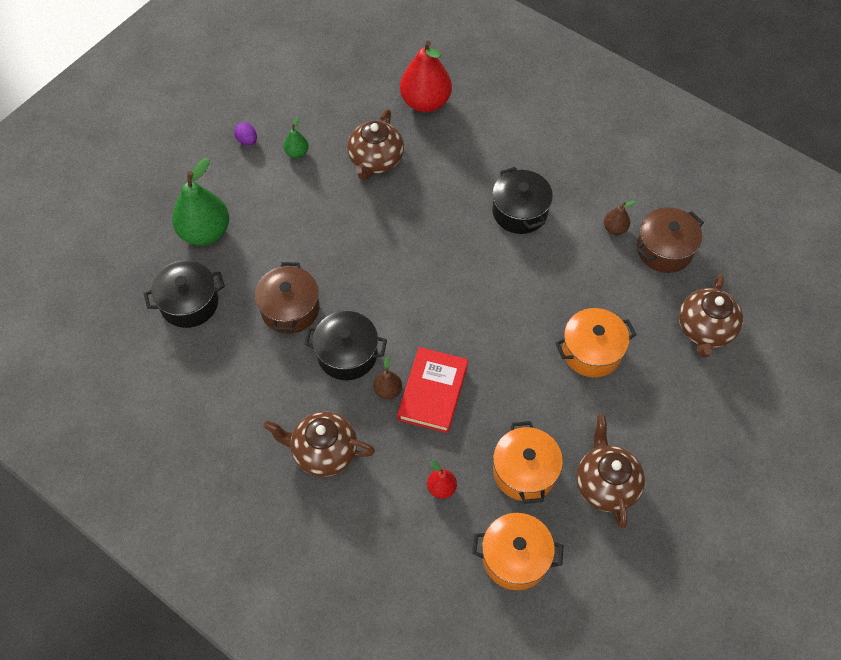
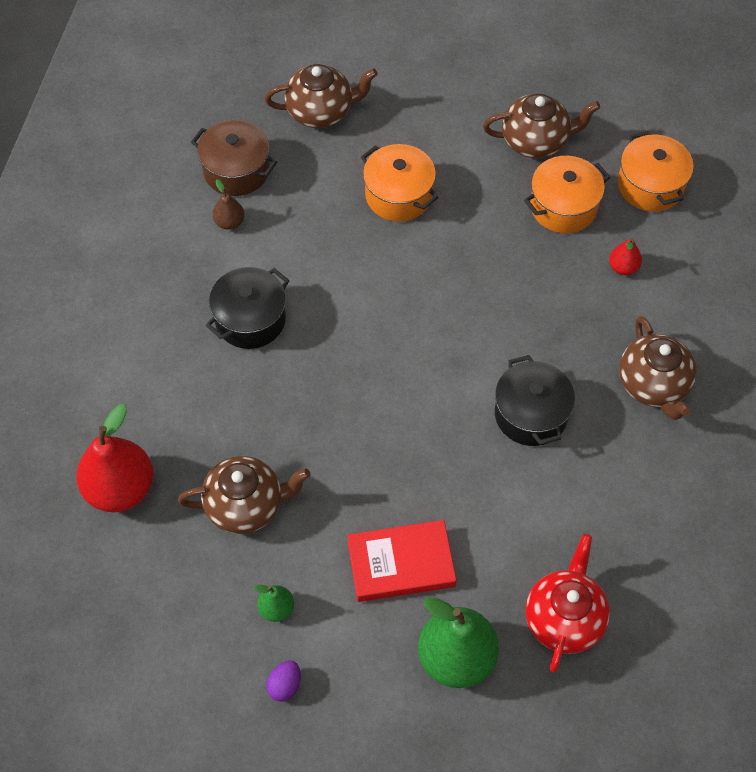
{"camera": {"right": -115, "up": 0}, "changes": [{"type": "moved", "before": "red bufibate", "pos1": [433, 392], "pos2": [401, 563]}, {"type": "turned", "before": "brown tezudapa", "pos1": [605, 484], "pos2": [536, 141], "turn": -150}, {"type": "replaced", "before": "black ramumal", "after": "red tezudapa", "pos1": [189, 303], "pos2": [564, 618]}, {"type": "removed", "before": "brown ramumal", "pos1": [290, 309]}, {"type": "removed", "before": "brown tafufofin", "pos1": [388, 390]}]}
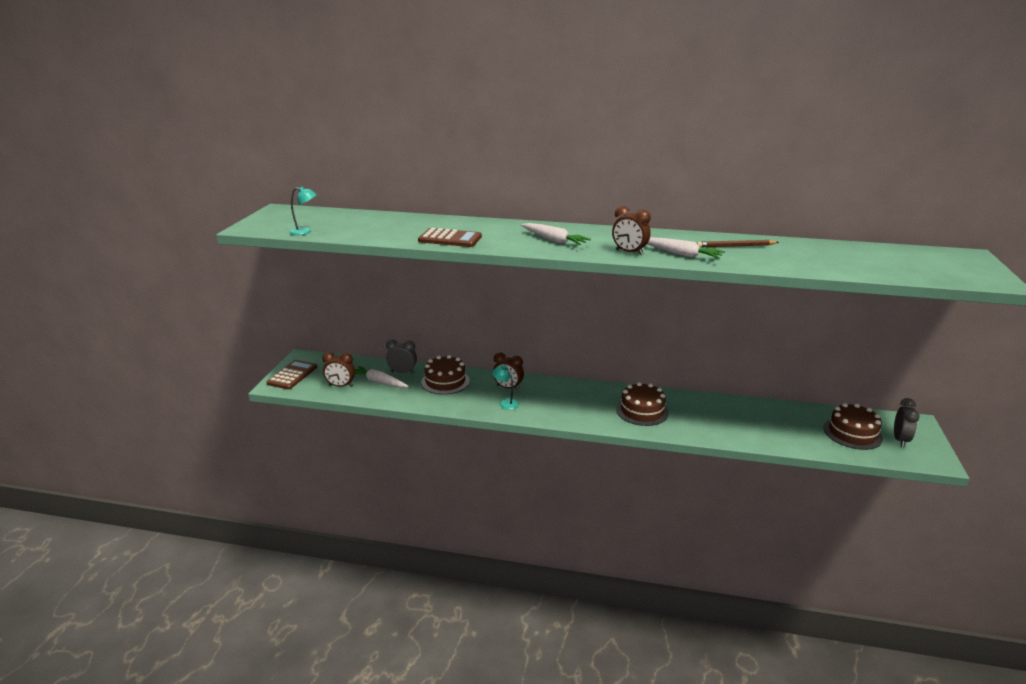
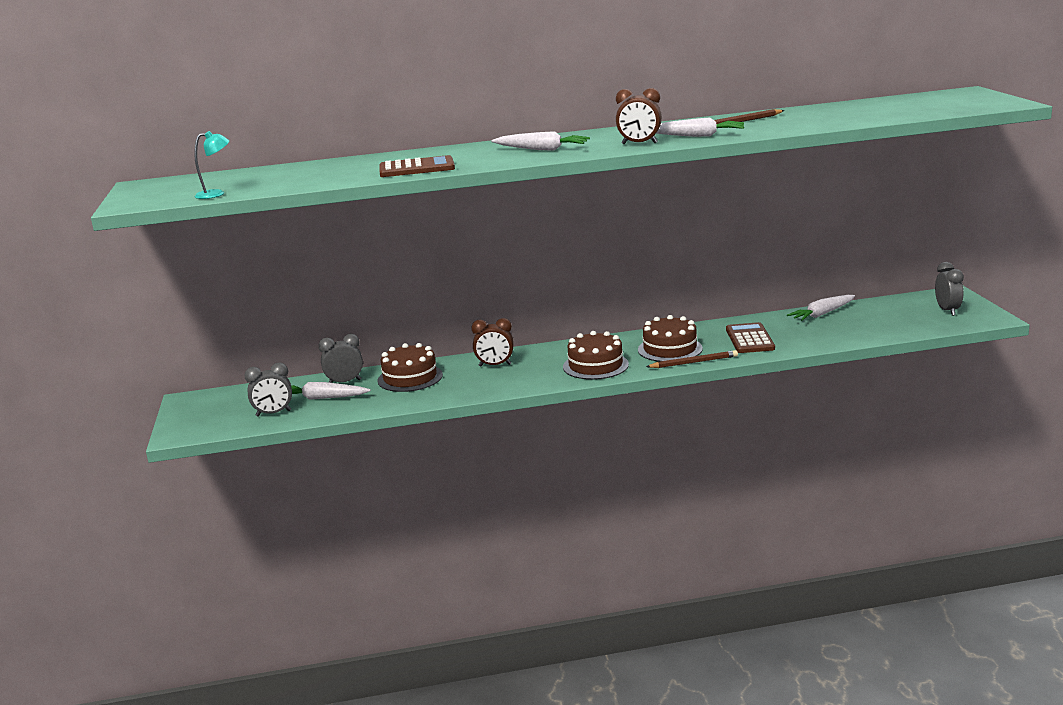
{"camera": {"right": -20, "up": -5}, "changes": [{"type": "recoloured", "before": "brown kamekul", "after": "grey kamekul", "pos1": [341, 386], "pos2": [273, 413]}, {"type": "moved", "before": "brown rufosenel", "pos1": [852, 433], "pos2": [595, 365]}, {"type": "added", "after": "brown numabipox", "pos2": [694, 362]}, {"type": "moved", "before": "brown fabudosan", "pos1": [292, 375], "pos2": [749, 339]}, {"type": "added", "after": "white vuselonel", "pos2": [822, 314]}, {"type": "removed", "before": "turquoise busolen", "pos1": [505, 403]}]}
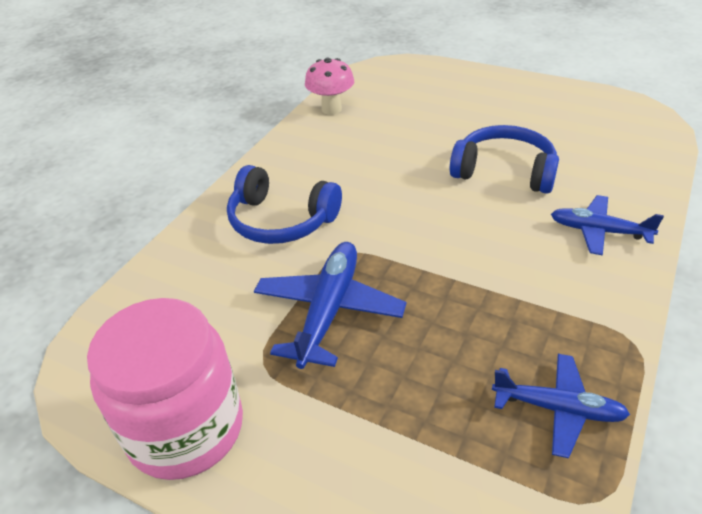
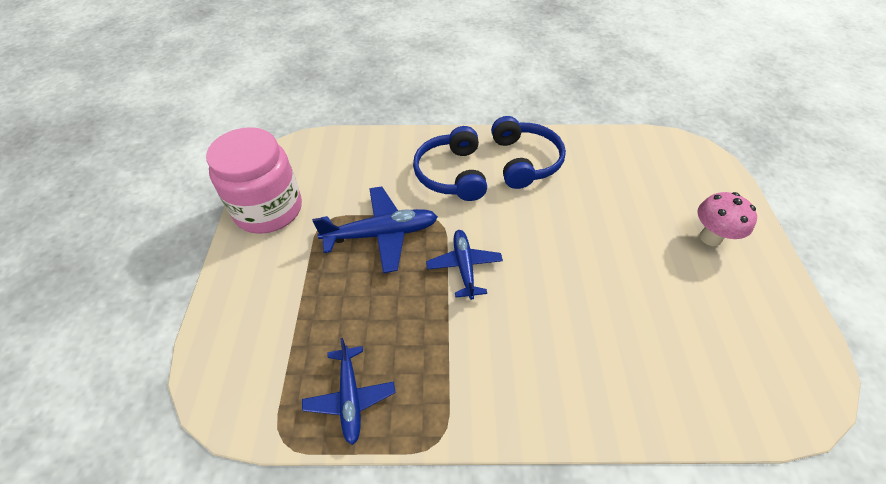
{"camera": {"right": 60, "up": 10}, "changes": [{"type": "moved", "before": "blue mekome", "pos1": [599, 231], "pos2": [464, 266]}, {"type": "moved", "before": "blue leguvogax", "pos1": [504, 171], "pos2": [524, 161]}, {"type": "moved", "before": "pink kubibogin", "pos1": [331, 109], "pos2": [710, 237]}]}
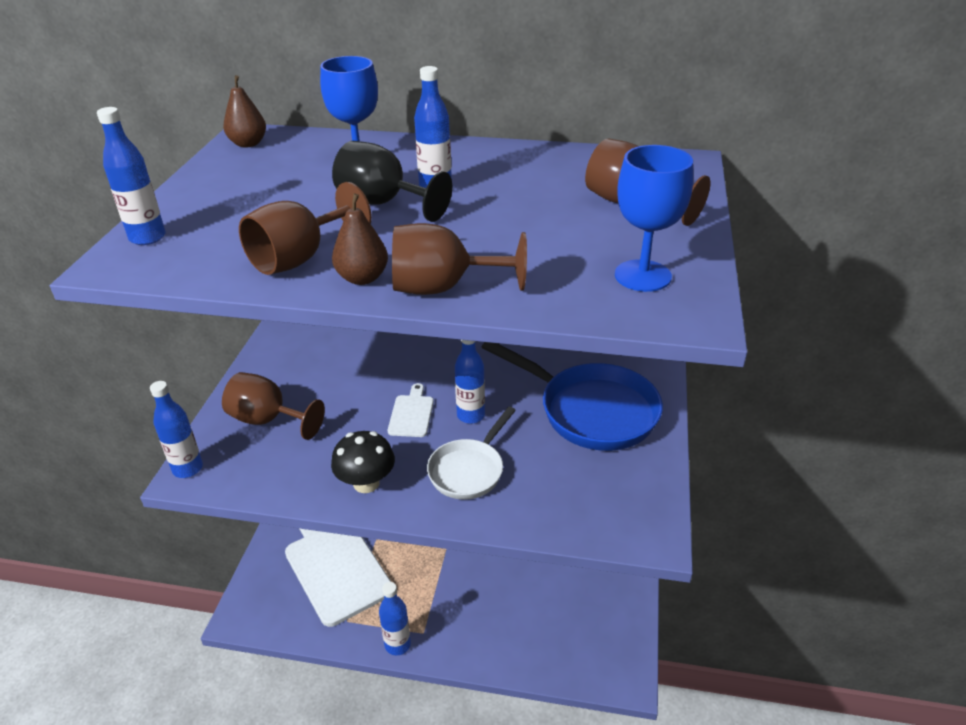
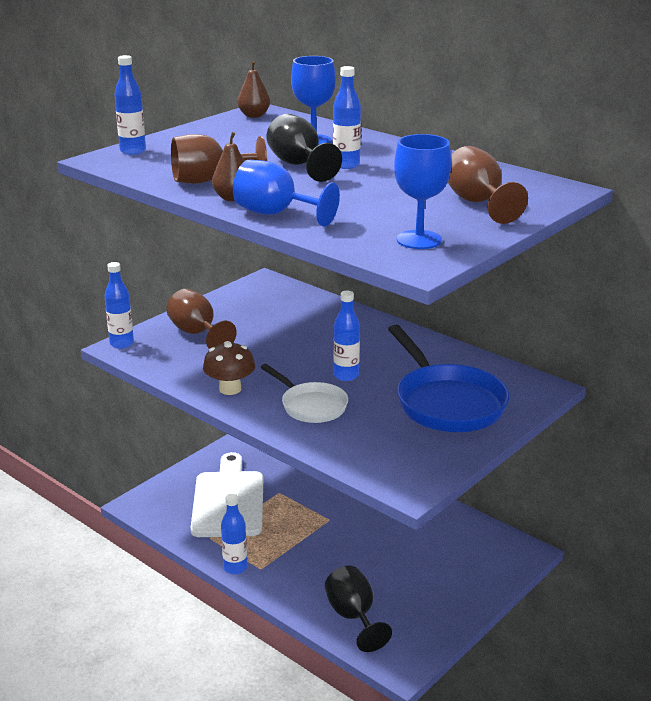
{"camera": {"right": 30, "up": -10}, "changes": [{"type": "recoloured", "before": "black kubibogin", "after": "brown kubibogin", "pos1": [366, 483], "pos2": [230, 389]}, {"type": "recoloured", "before": "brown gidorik", "after": "blue gidorik", "pos1": [443, 288], "pos2": [275, 214]}, {"type": "turned", "before": "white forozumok", "pos1": [469, 470], "pos2": [310, 406], "turn": -105}, {"type": "added", "after": "black gidorik", "pos2": [353, 617]}, {"type": "removed", "before": "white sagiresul", "pos1": [411, 414]}]}
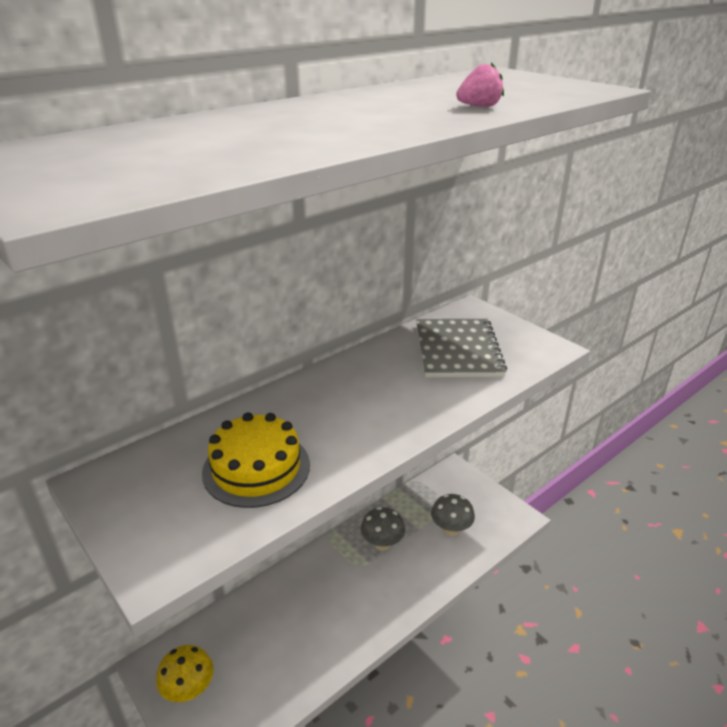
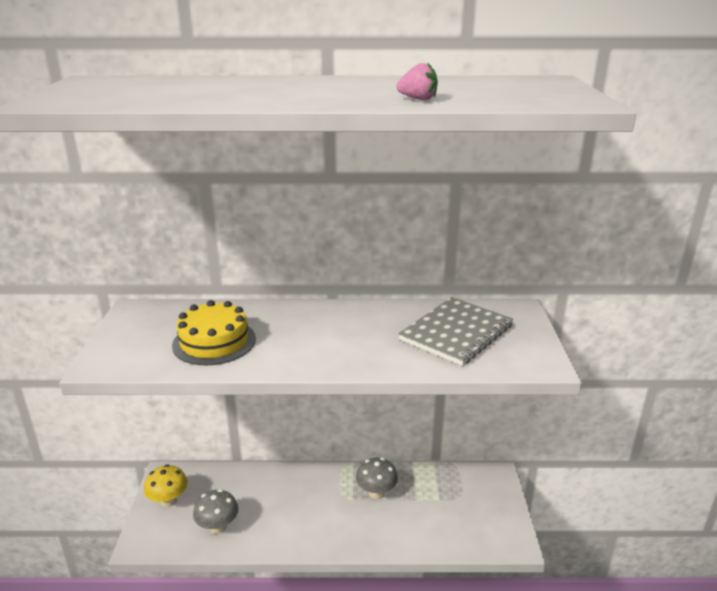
{"camera": {"right": 40, "up": -5}, "changes": [{"type": "moved", "before": "grey kubibogin", "pos1": [451, 529], "pos2": [218, 527]}]}
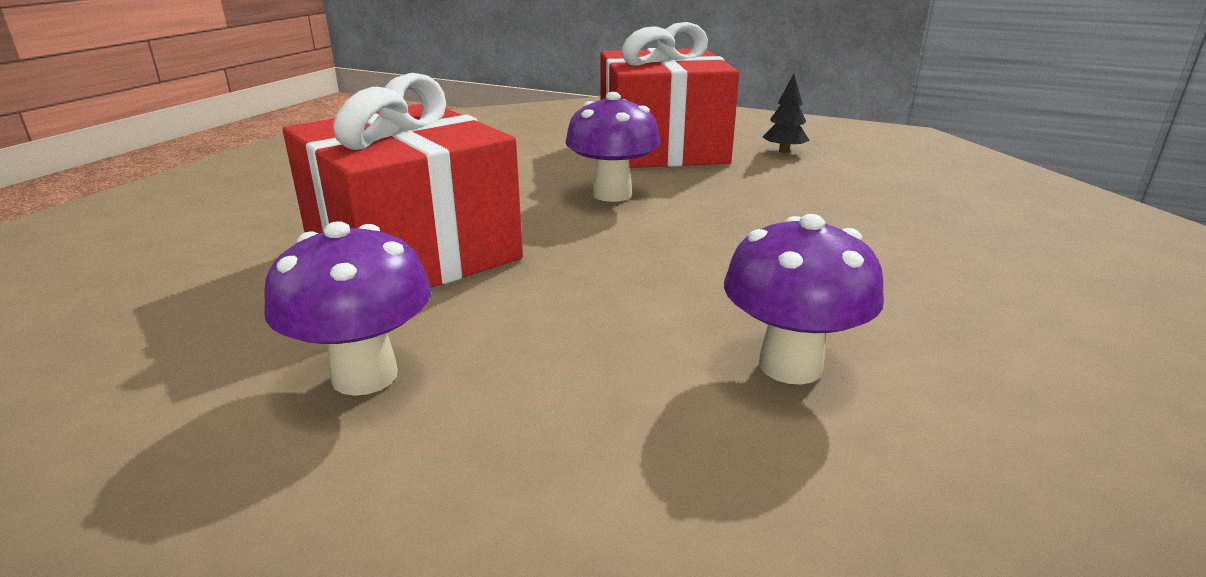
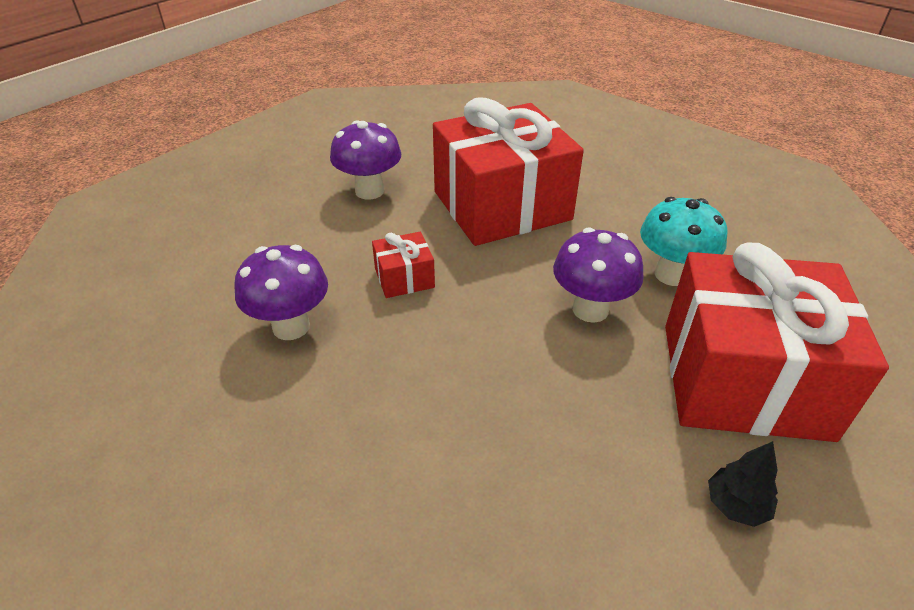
{"camera": {"right": 105, "up": 15}, "changes": [{"type": "added", "after": "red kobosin", "pos2": [404, 278]}, {"type": "added", "after": "turquoise kubibogin", "pos2": [671, 274]}]}
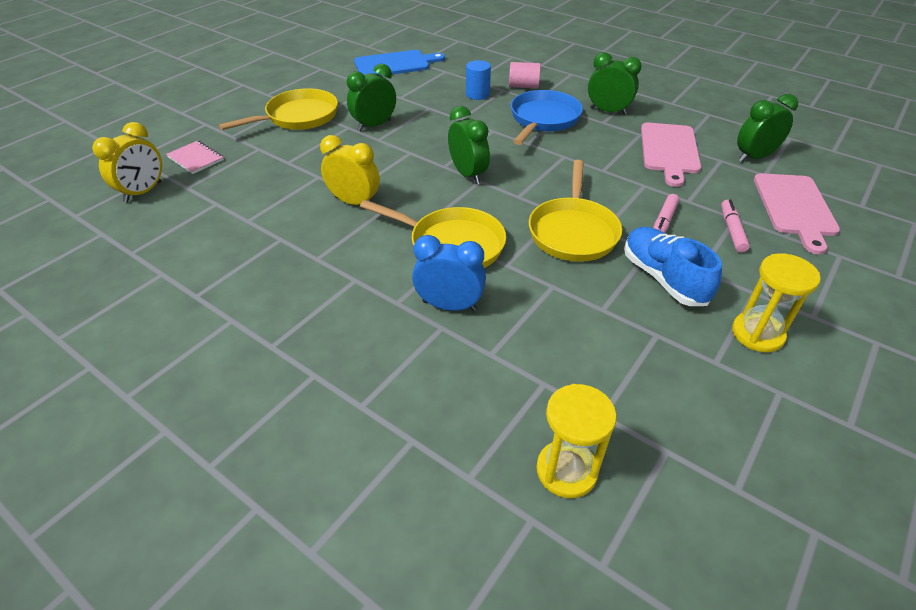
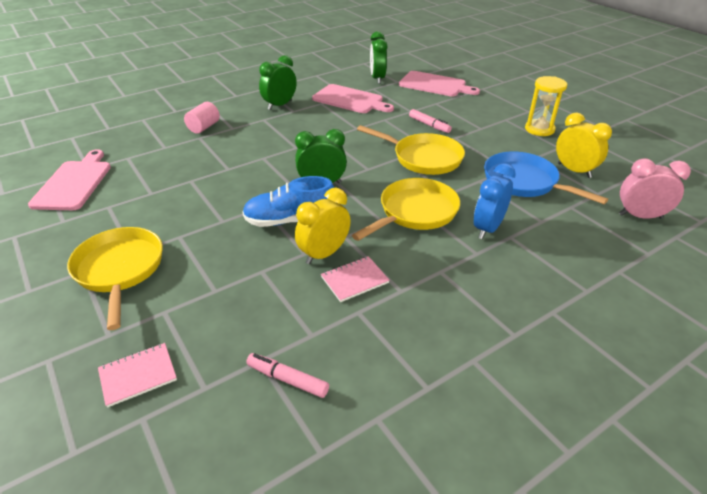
{"camera": {"right": -70, "up": -5}, "changes": [{"type": "recoloured", "before": "blue sagiresul", "after": "pink sagiresul", "pos1": [395, 64], "pos2": [74, 183]}, {"type": "moved", "before": "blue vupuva", "pos1": [663, 278], "pos2": [290, 221]}, {"type": "moved", "before": "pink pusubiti", "pos1": [731, 230], "pos2": [287, 379]}, {"type": "added", "after": "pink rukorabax", "pos2": [354, 280]}, {"type": "moved", "before": "blue forozumok", "pos1": [543, 119], "pos2": [524, 182]}, {"type": "moved", "before": "yellow kamekul", "pos1": [143, 192], "pos2": [574, 170]}, {"type": "replaced", "before": "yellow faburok", "after": "pink kamekul", "pos1": [566, 470], "pos2": [640, 216]}, {"type": "removed", "before": "green kamekul", "pos1": [374, 125]}, {"type": "removed", "before": "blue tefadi", "pos1": [477, 94]}]}
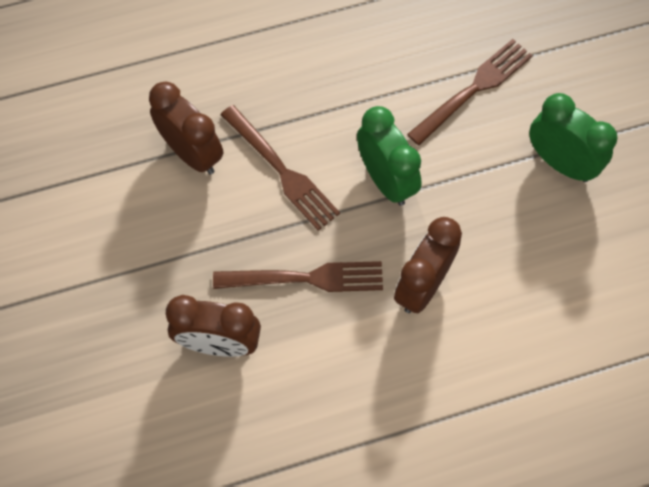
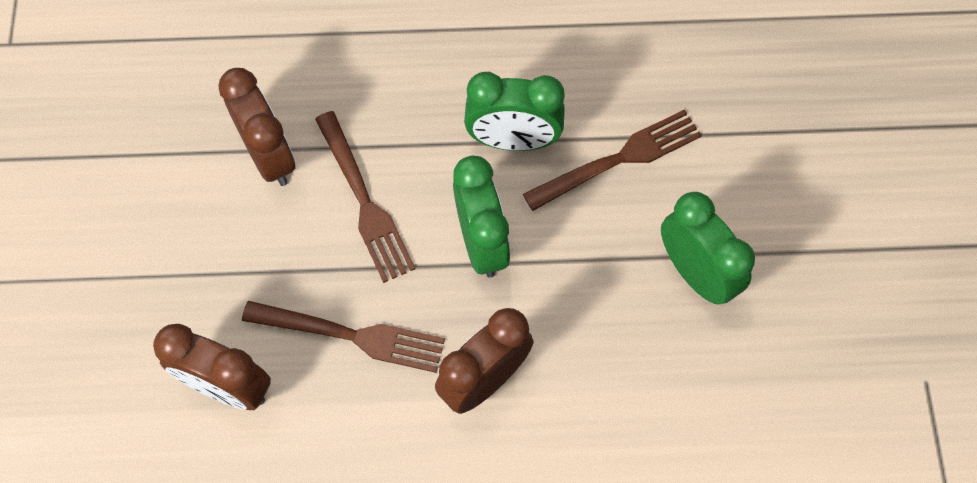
{"camera": {"right": 15, "up": 0}, "changes": [{"type": "added", "after": "green kamekul", "pos2": [513, 141]}]}
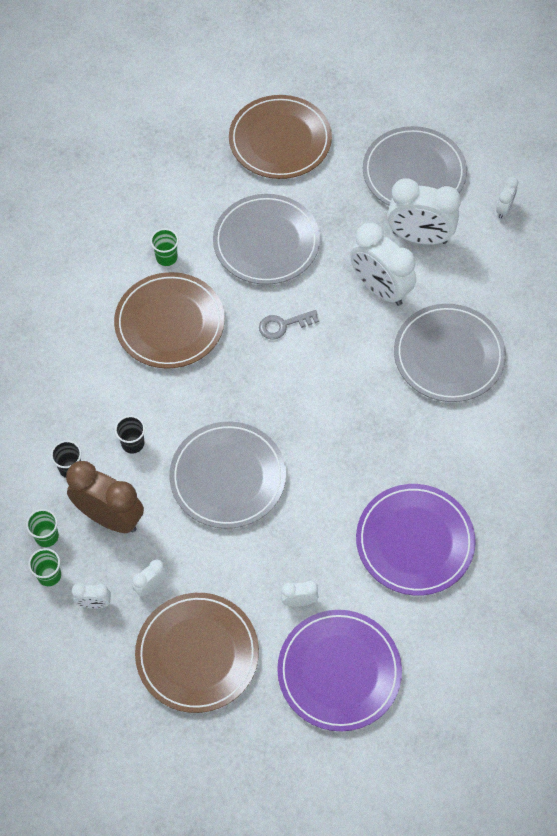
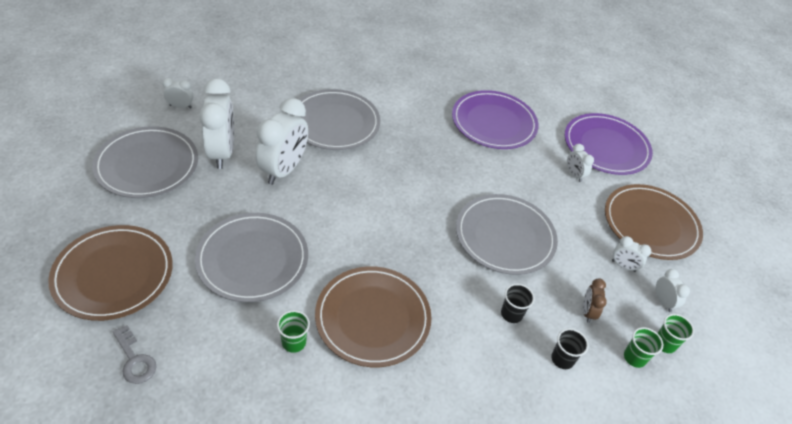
{"camera": {"right": -115, "up": -15}, "changes": [{"type": "moved", "before": "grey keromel", "pos1": [283, 325], "pos2": [134, 360]}, {"type": "resized", "before": "brown kamekul", "pos1": [110, 517], "pos2": [587, 312], "scale": 0.47}]}
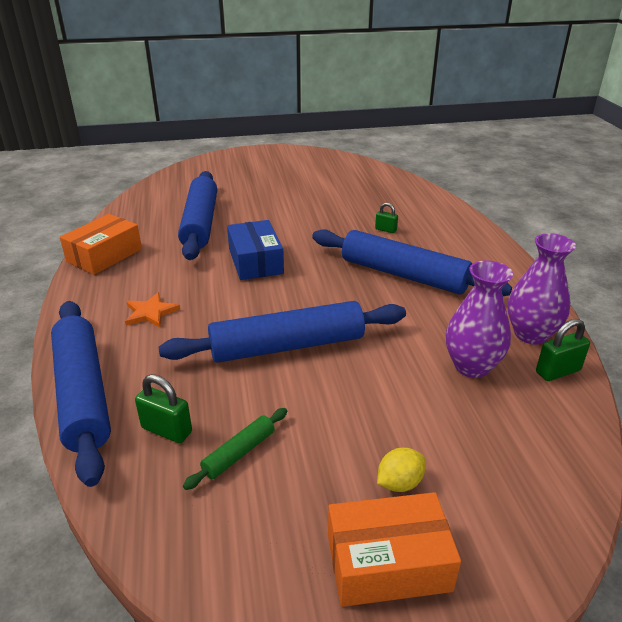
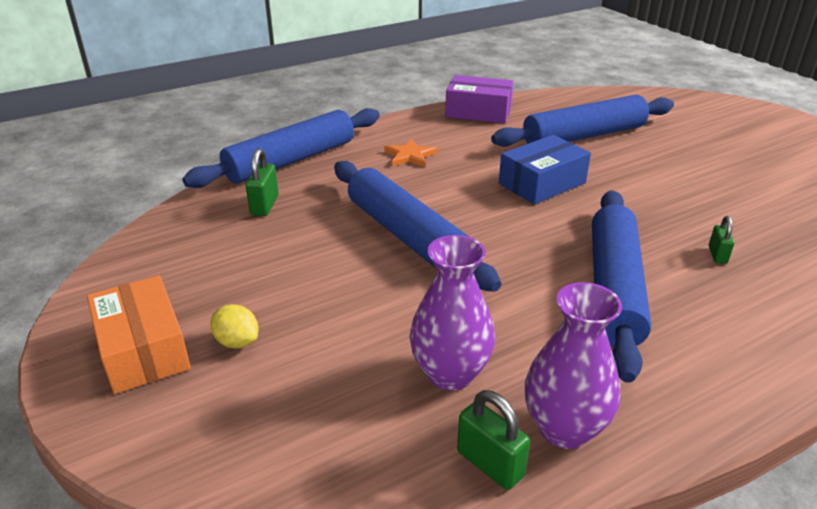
{"camera": {"right": 70, "up": 0}, "changes": [{"type": "recoloured", "before": "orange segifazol", "after": "purple segifazol", "pos1": [104, 255], "pos2": [478, 112]}, {"type": "removed", "before": "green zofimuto", "pos1": [239, 453]}]}
